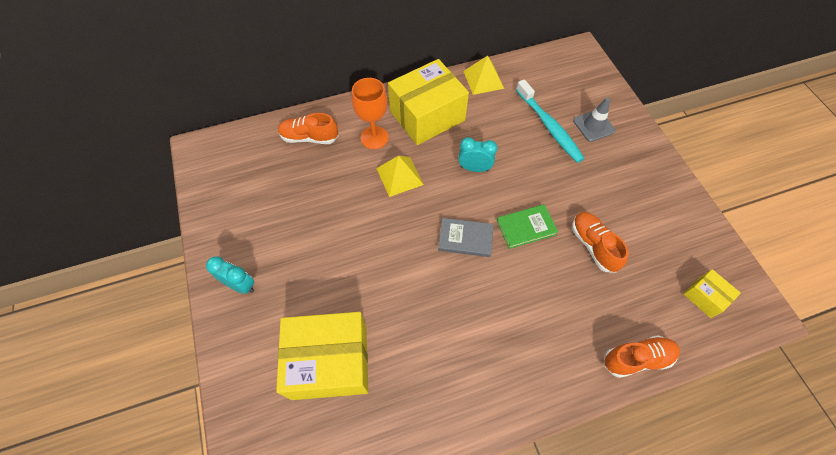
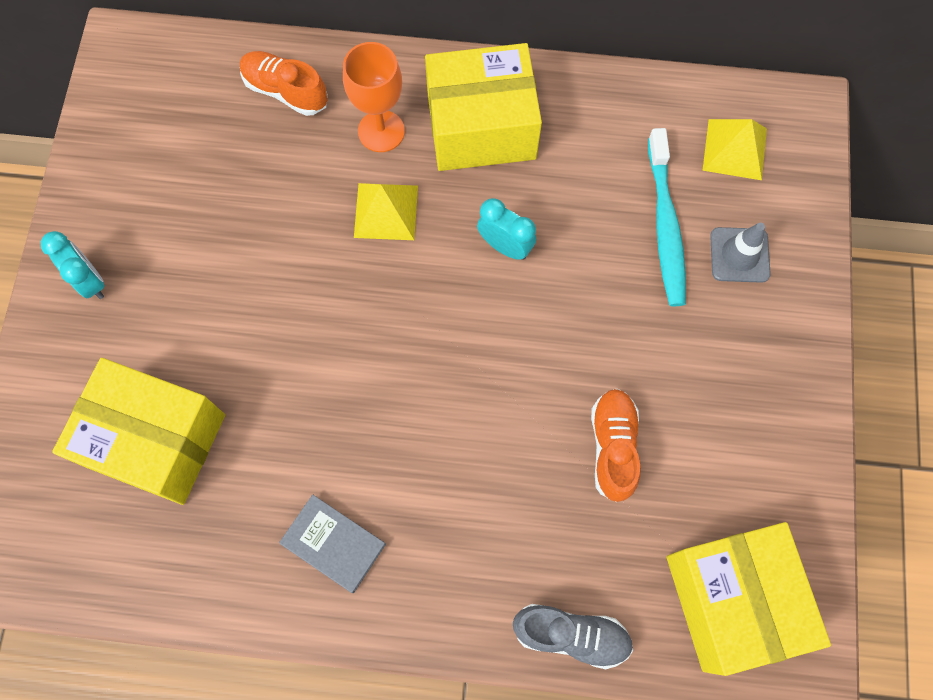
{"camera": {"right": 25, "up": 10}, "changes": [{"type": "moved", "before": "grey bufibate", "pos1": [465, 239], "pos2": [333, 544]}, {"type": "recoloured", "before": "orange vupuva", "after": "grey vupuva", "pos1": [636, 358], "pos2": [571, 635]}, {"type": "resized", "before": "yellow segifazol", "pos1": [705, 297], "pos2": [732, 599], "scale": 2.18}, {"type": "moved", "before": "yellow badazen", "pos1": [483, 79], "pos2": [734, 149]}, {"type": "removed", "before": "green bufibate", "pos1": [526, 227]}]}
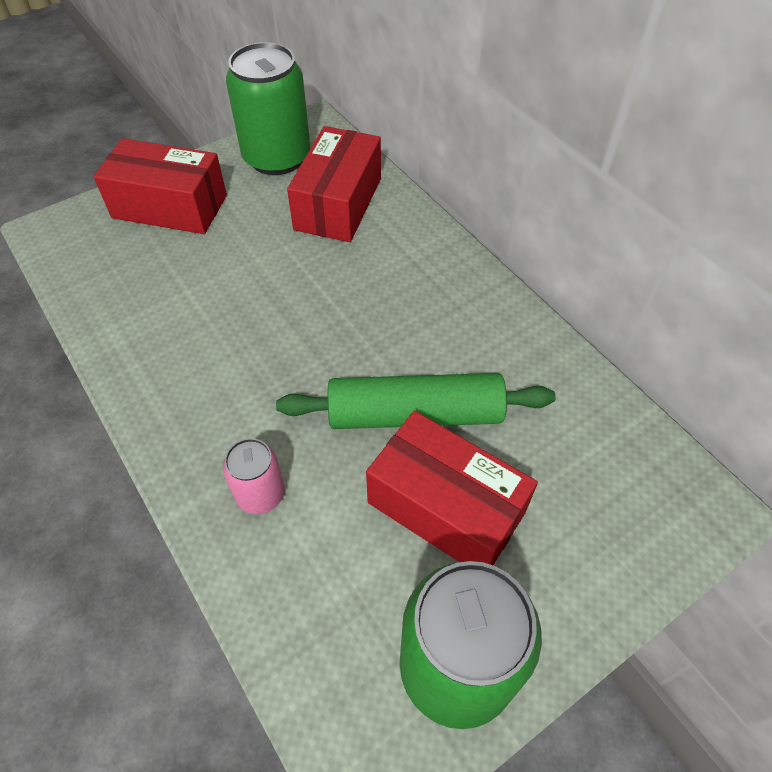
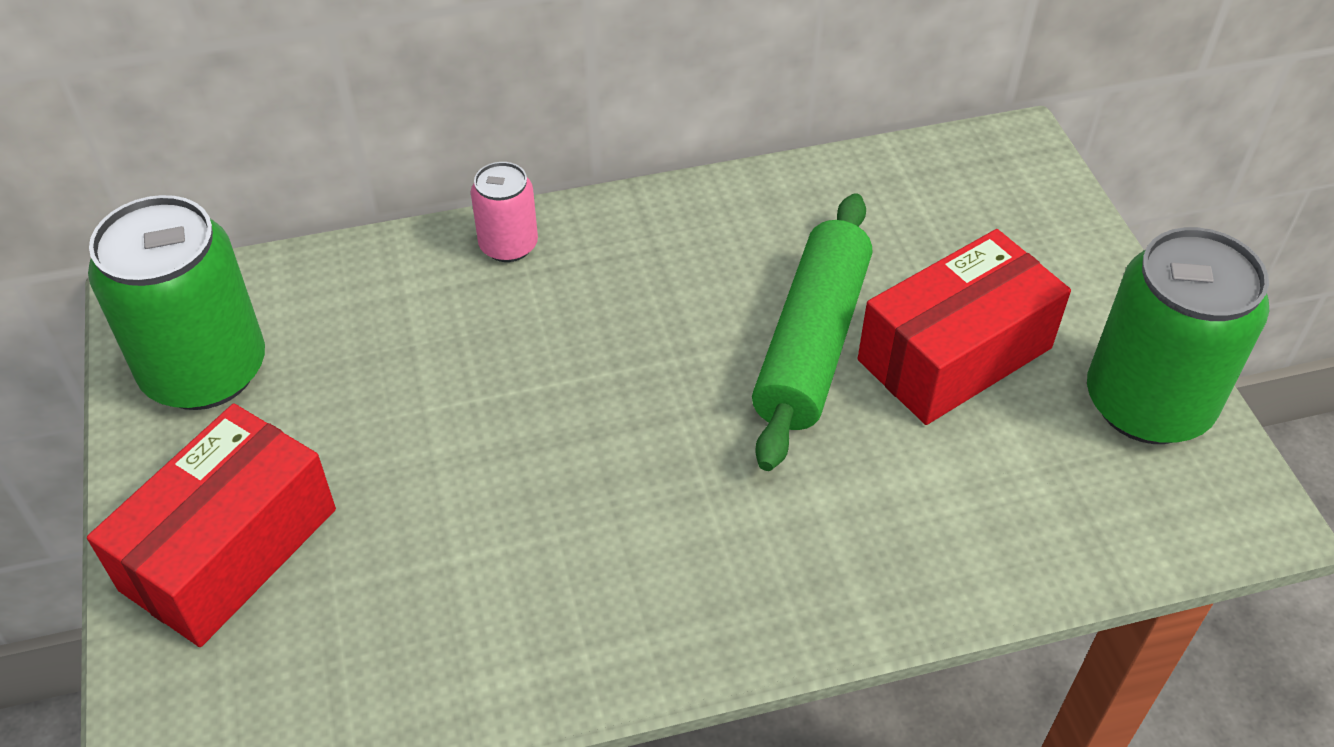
{"camera": {"right": -70, "up": -5}, "changes": [{"type": "moved", "before": "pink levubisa", "pos1": [260, 494], "pos2": [508, 245]}, {"type": "removed", "before": "red segifazol", "pos1": [338, 203]}]}
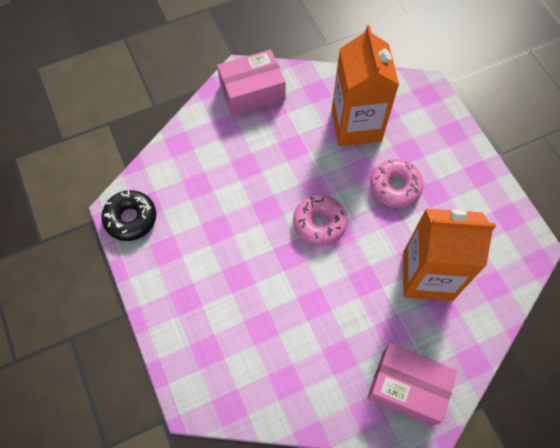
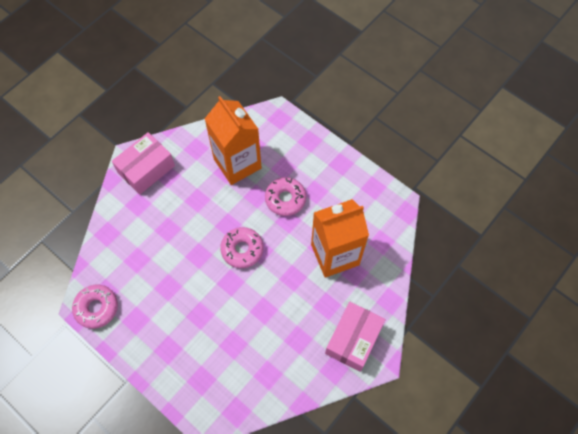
{"camera": {"right": -25, "up": 0}, "changes": [{"type": "recoloured", "before": "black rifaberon", "after": "pink rifaberon", "pos1": [131, 218], "pos2": [97, 308]}, {"type": "turned", "before": "pink segifazol", "pos1": [407, 387], "pos2": [353, 339], "turn": -60}]}
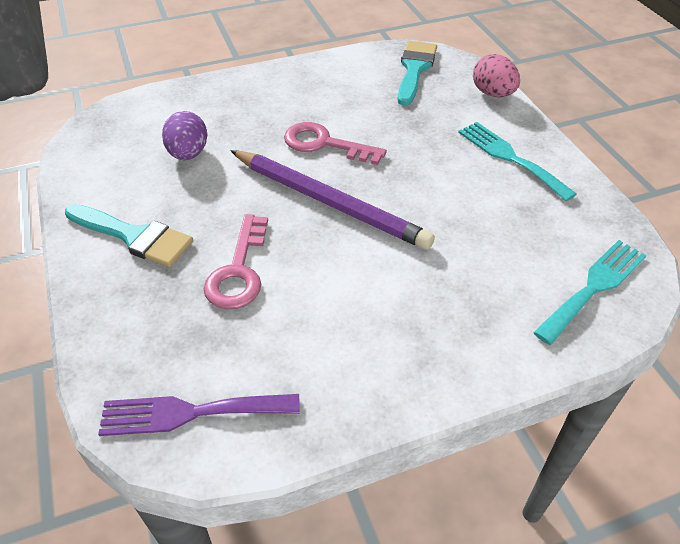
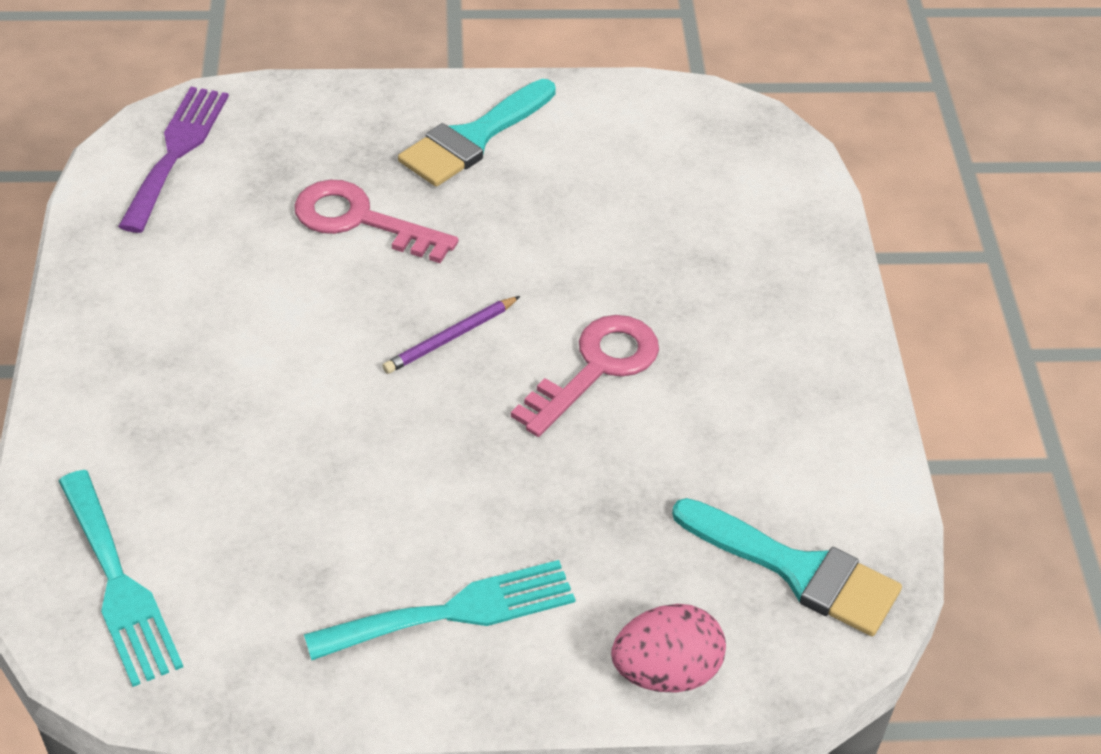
{"camera": {"right": 105, "up": 0}, "changes": [{"type": "resized", "before": "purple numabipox", "pos1": [329, 202], "pos2": [450, 338], "scale": 0.43}, {"type": "removed", "before": "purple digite", "pos1": [188, 154]}]}
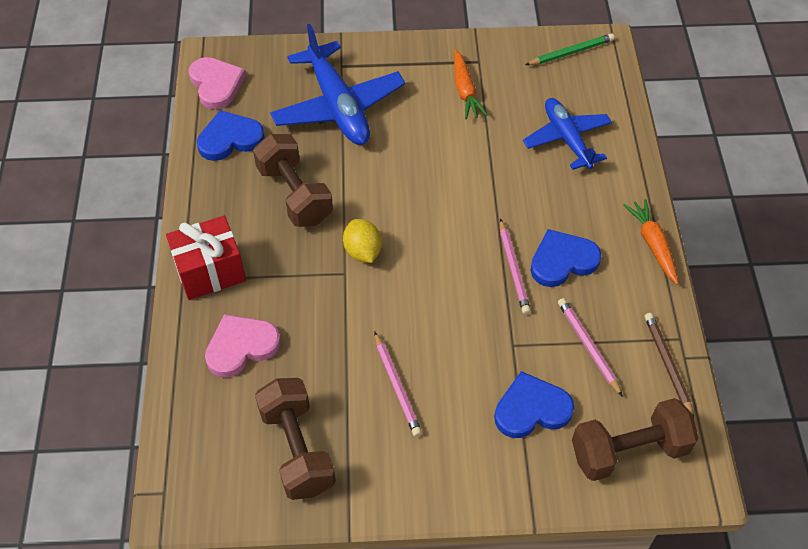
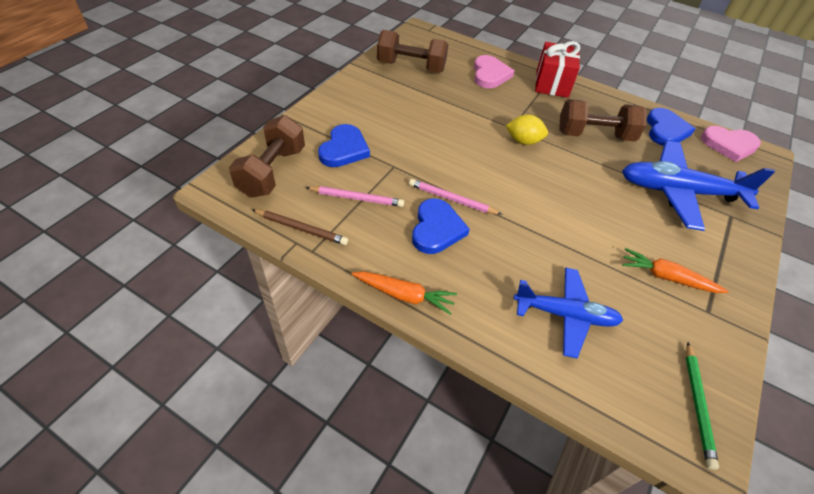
{"camera": {"right": 120, "up": -5}, "changes": [{"type": "removed", "before": "pink numabipox", "pos1": [397, 386]}]}
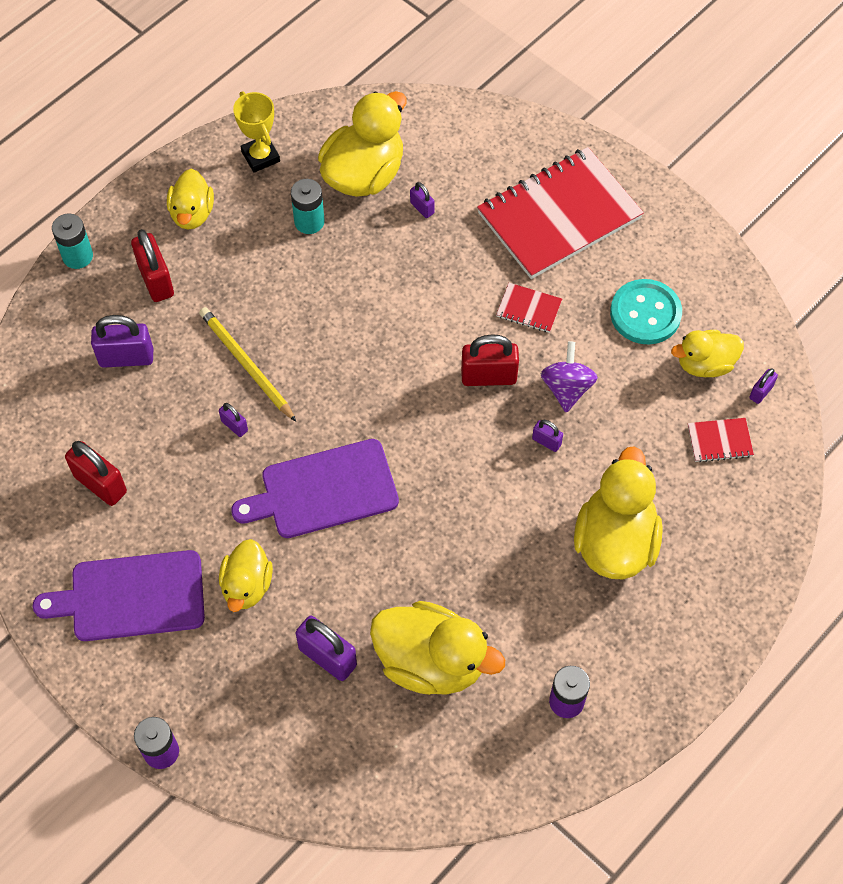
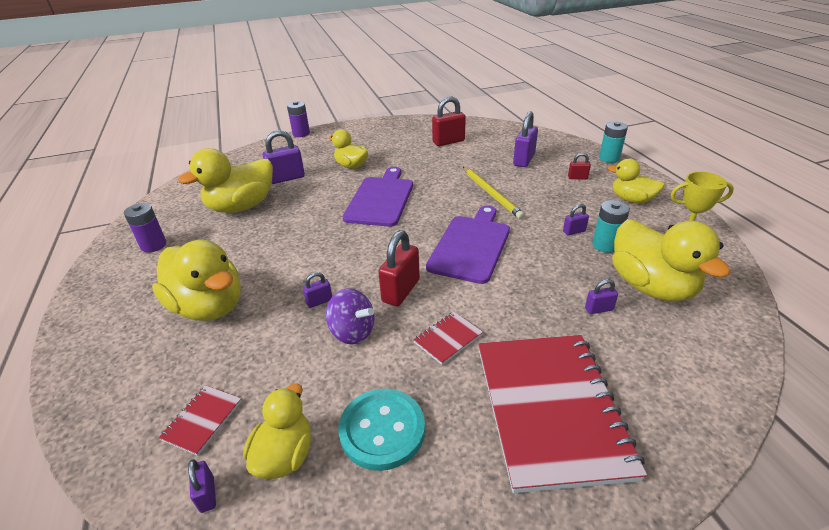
{"camera": {"right": 120, "up": -25}, "changes": [{"type": "moved", "before": "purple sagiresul", "pos1": [131, 597], "pos2": [470, 246]}, {"type": "turned", "before": "yellow numabipox", "pos1": [246, 365], "pos2": [491, 193], "turn": 75}, {"type": "moved", "before": "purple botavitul", "pos1": [234, 426], "pos2": [574, 231]}, {"type": "resized", "before": "red botavitul", "pos1": [156, 280], "pos2": [577, 178], "scale": 0.52}]}
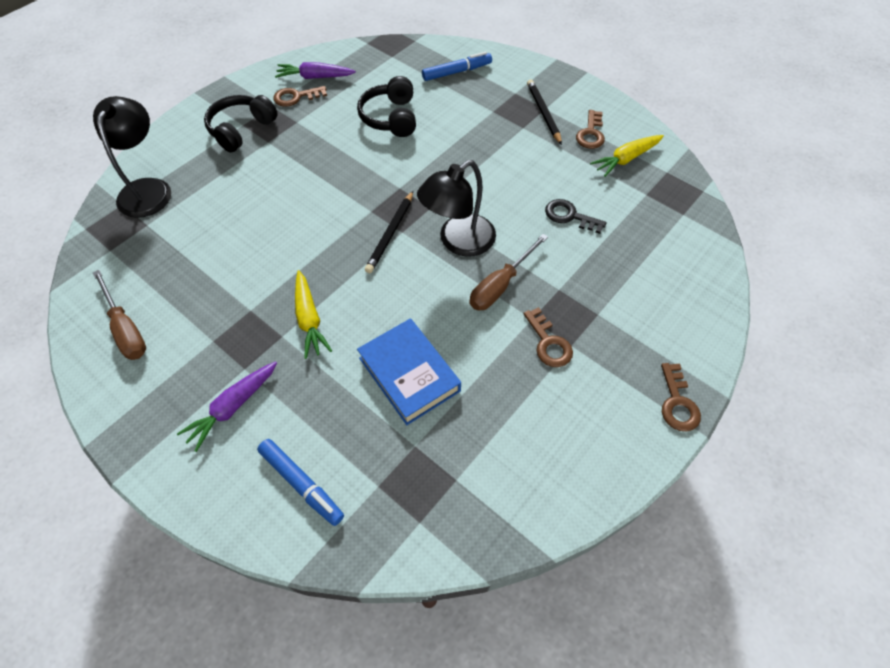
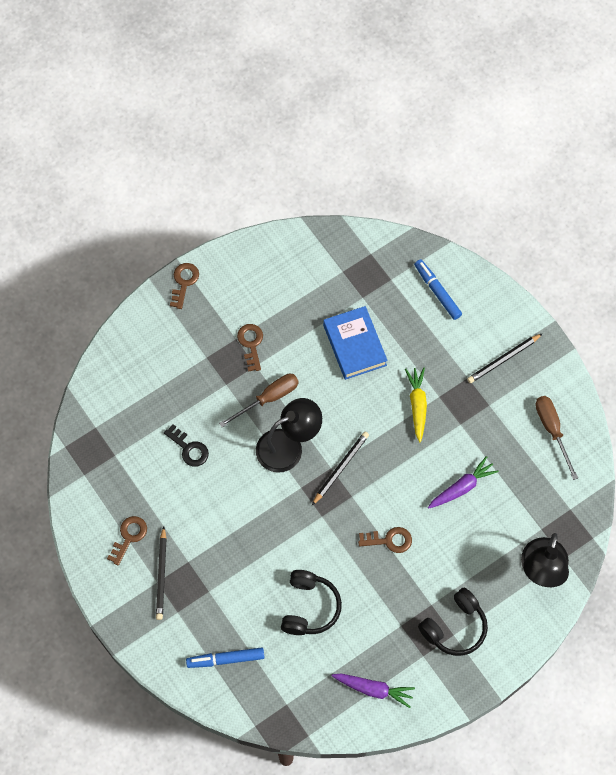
{"camera": {"right": -165, "up": 10}, "changes": [{"type": "moved", "before": "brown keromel", "pos1": [296, 97], "pos2": [389, 540]}, {"type": "moved", "before": "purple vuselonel", "pos1": [232, 407], "pos2": [462, 487]}, {"type": "added", "after": "black numabipox", "pos2": [503, 359]}, {"type": "removed", "before": "yellow vuselonel", "pos1": [626, 159]}]}
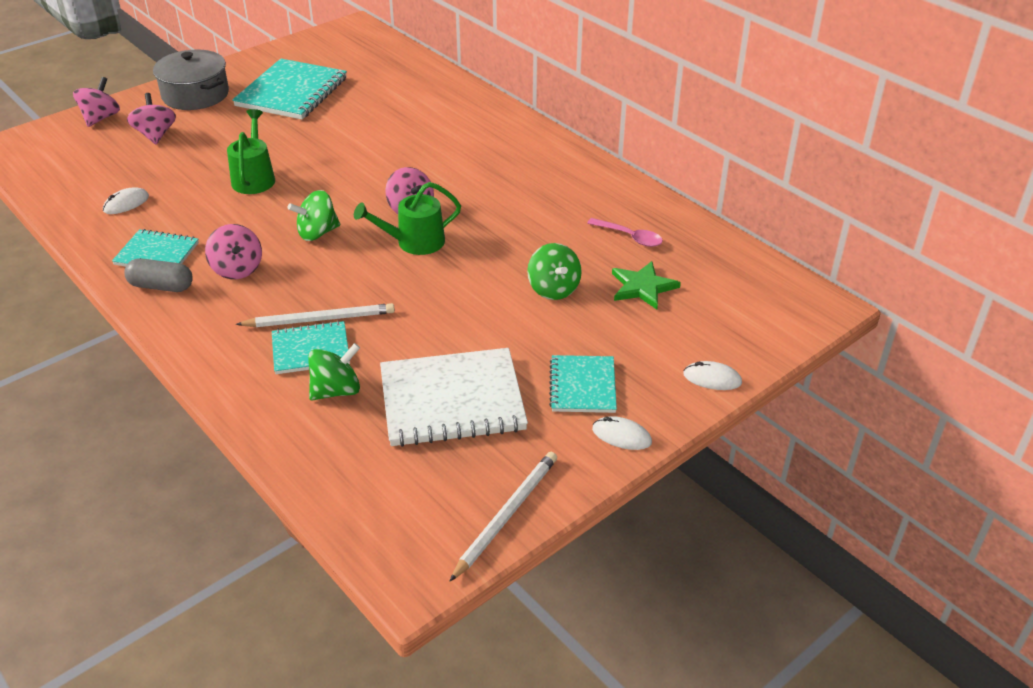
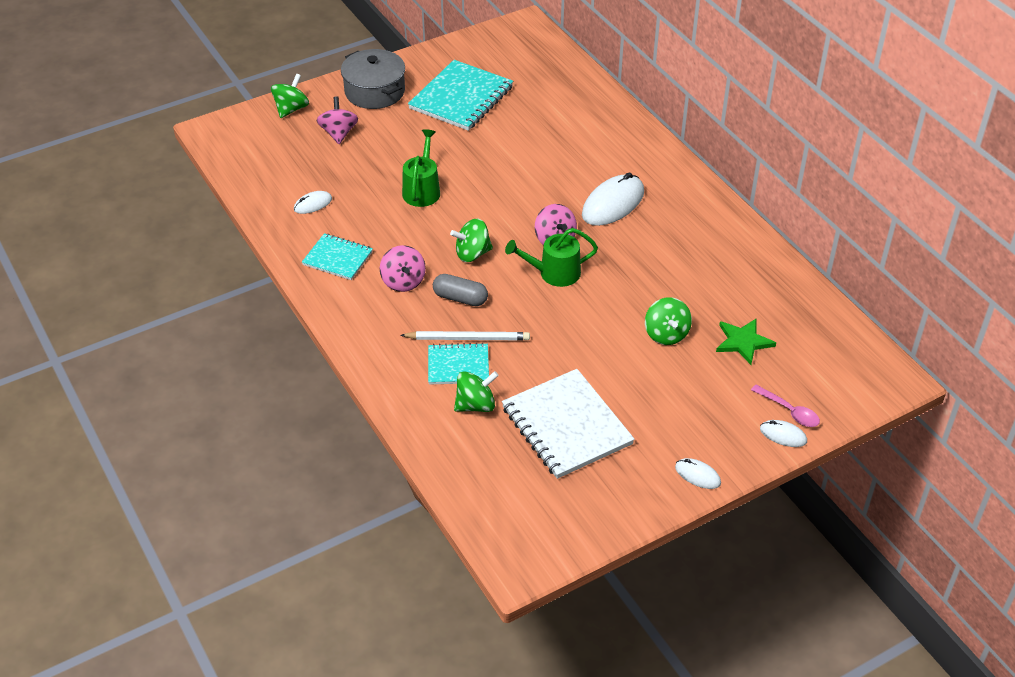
{"camera": {"right": 10, "up": 5}, "changes": [{"type": "recoloured", "before": "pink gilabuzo", "after": "green gilabuzo", "pos1": [101, 118], "pos2": [291, 109]}, {"type": "moved", "before": "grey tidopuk", "pos1": [161, 286], "pos2": [460, 298]}, {"type": "turned", "before": "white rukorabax", "pos1": [452, 400], "pos2": [567, 426], "turn": 60}, {"type": "added", "after": "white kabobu", "pos2": [613, 204]}, {"type": "moved", "before": "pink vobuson", "pos1": [630, 237], "pos2": [789, 411]}, {"type": "removed", "before": "white numabipox", "pos1": [506, 515]}, {"type": "removed", "before": "turquoise rukorabax", "pos1": [583, 386]}]}
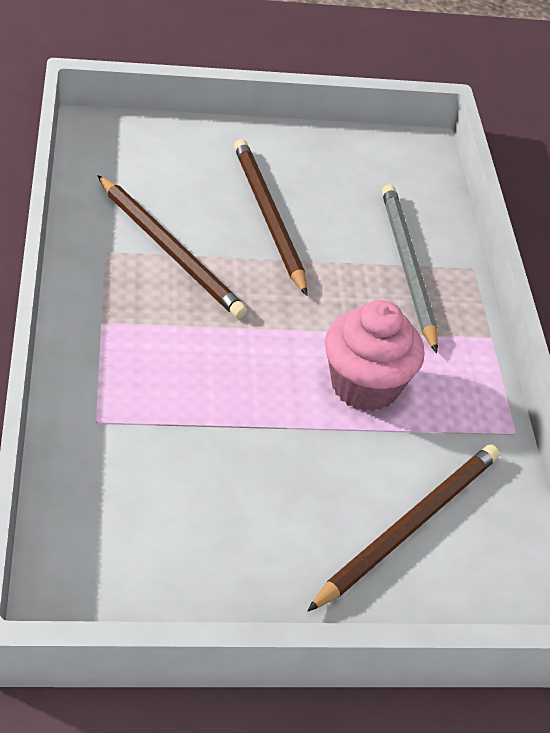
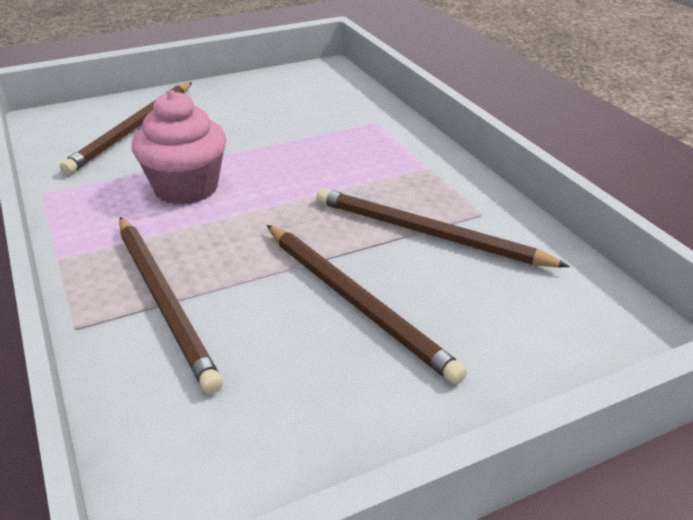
{"camera": {"right": 165, "up": -10}, "changes": [{"type": "recoloured", "before": "grey numabipox", "after": "brown numabipox", "pos1": [407, 266], "pos2": [164, 301]}]}
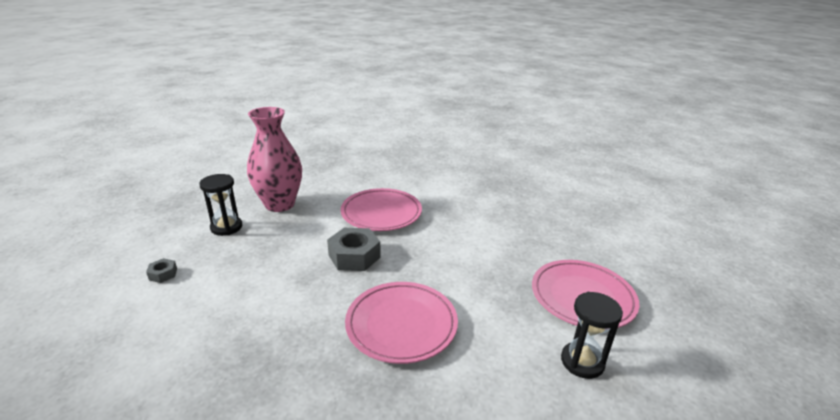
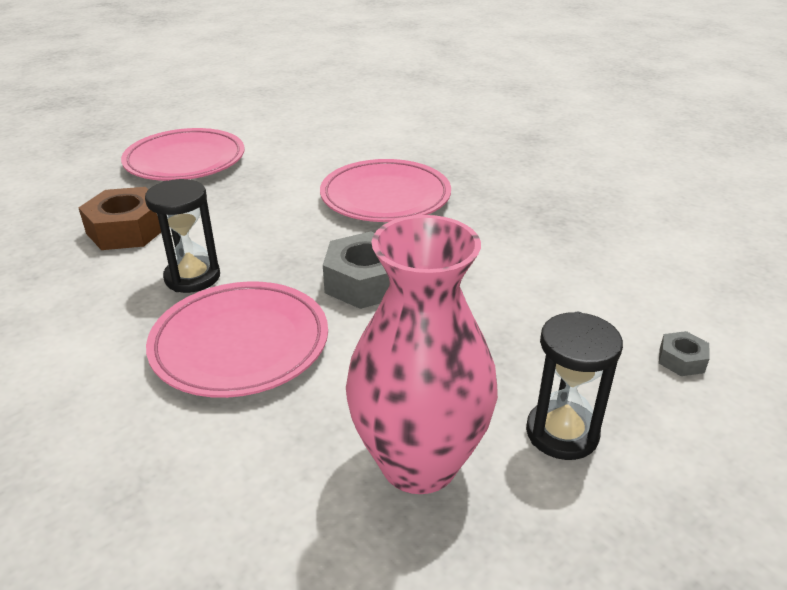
{"camera": {"right": -145, "up": 5}, "changes": [{"type": "added", "after": "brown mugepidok", "pos2": [127, 230]}, {"type": "moved", "before": "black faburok", "pos1": [582, 362], "pos2": [192, 277]}]}
